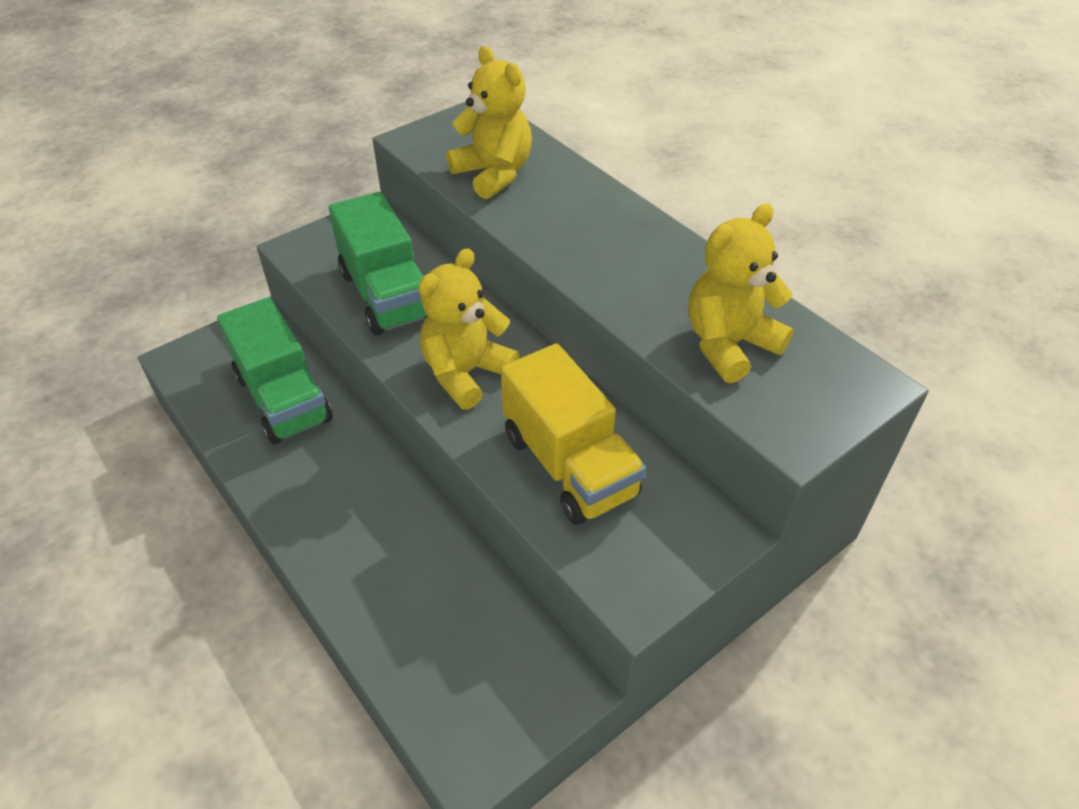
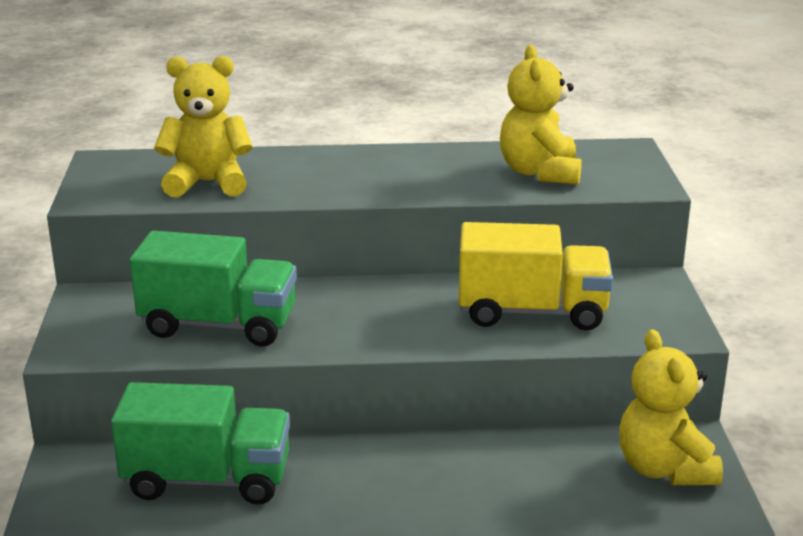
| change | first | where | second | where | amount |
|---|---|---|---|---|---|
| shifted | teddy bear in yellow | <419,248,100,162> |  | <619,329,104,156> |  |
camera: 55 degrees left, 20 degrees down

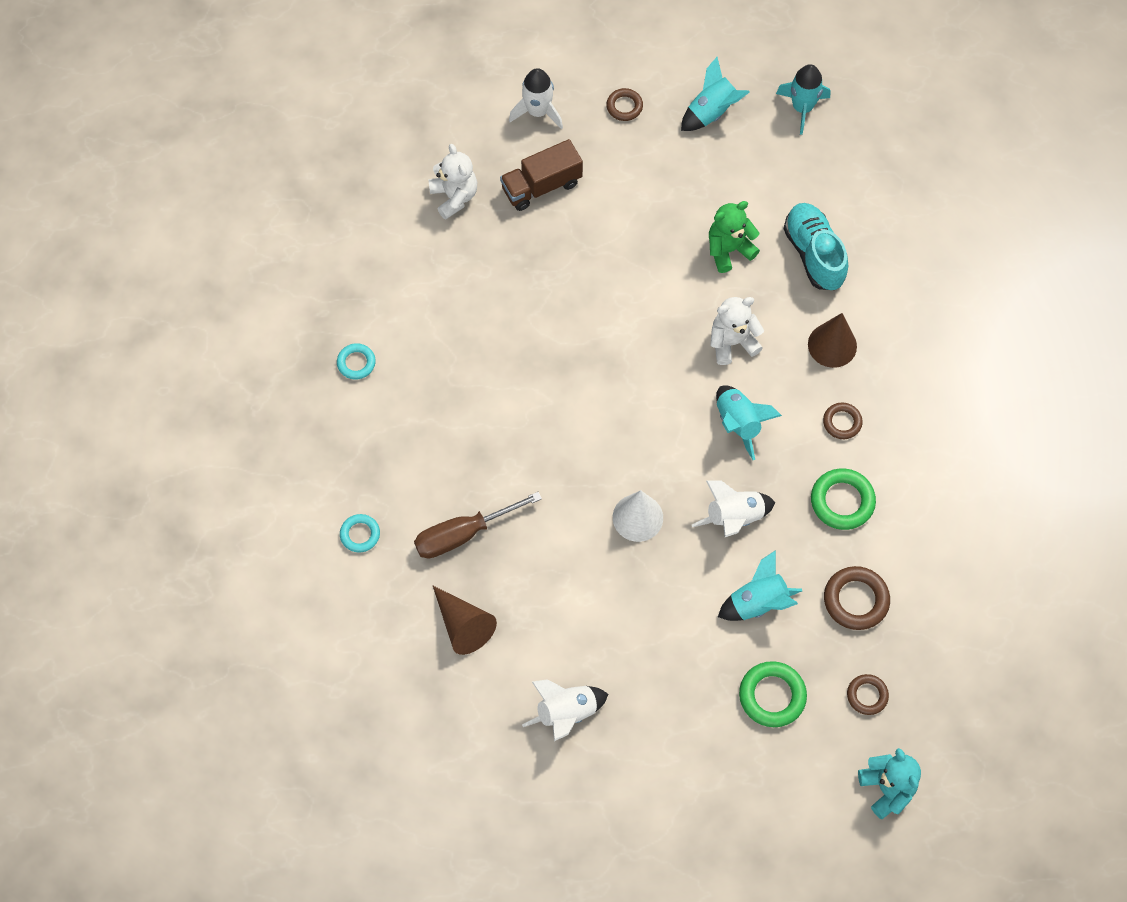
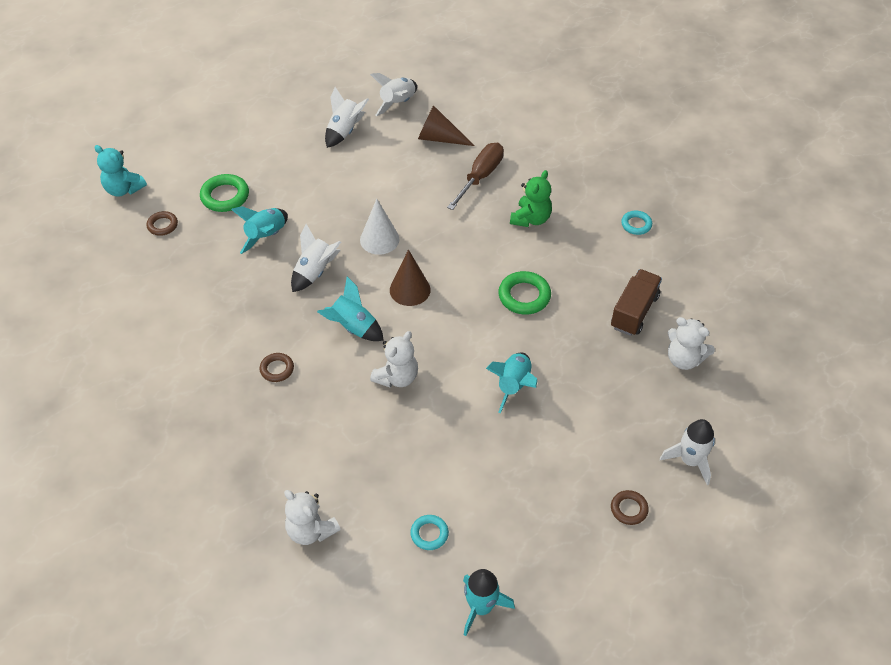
| change | first | where | second | where | amount |
|---|---|---|---|---|---|
| shifted | ring in turquoise | <340,514,40,38> |  | <410,515,39,35> |  |
| shifted | truck in brown | <500,139,83,72> |  | <611,269,51,67> |  |
| shifted | rocket in turquoise | <681,57,68,74> |  | <486,352,52,61> |  |
| shifted | teddy bear in green | <709,201,51,72> |  | <510,170,42,57> |  |
| gone | shoe in turquoise | <783,203,65,87> |  |  |  |
| shifted | cone in brown | <808,313,49,55> |  | <390,249,41,57> |  |
| shifted | ring in green | <811,468,65,62> |  | <498,271,53,44> |  |
| gone | ring in brown | <824,566,66,64> |  |  |  |
| new |  |  | teddy bear in white | <284,490,57,55> |  |
| new |  |  | rocket in white | <370,73,47,43> |  |
camera: 145 degrees right, 15 degrees down

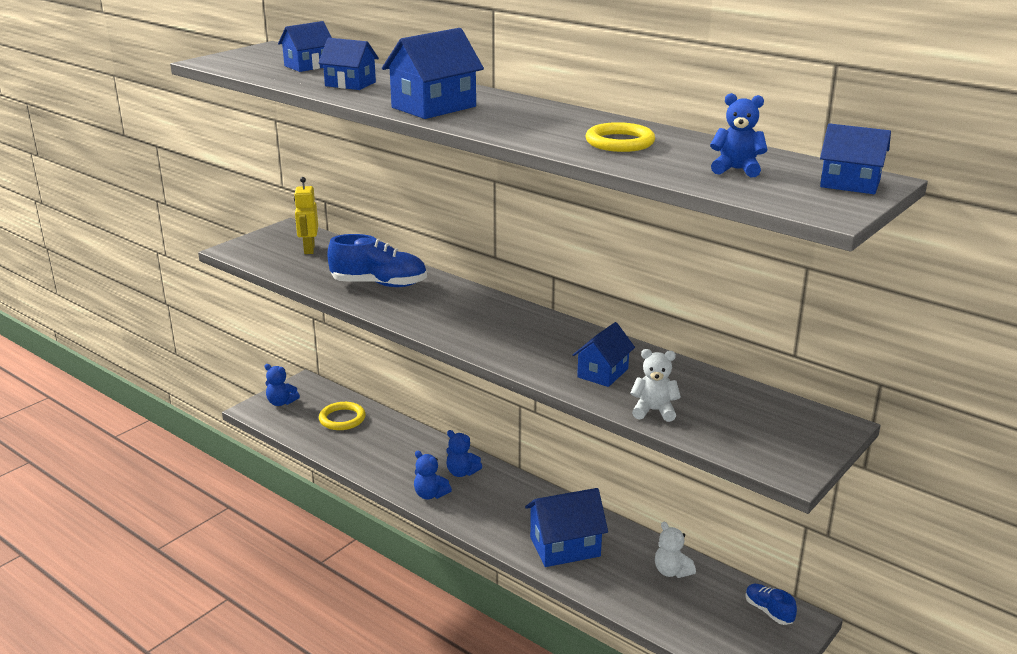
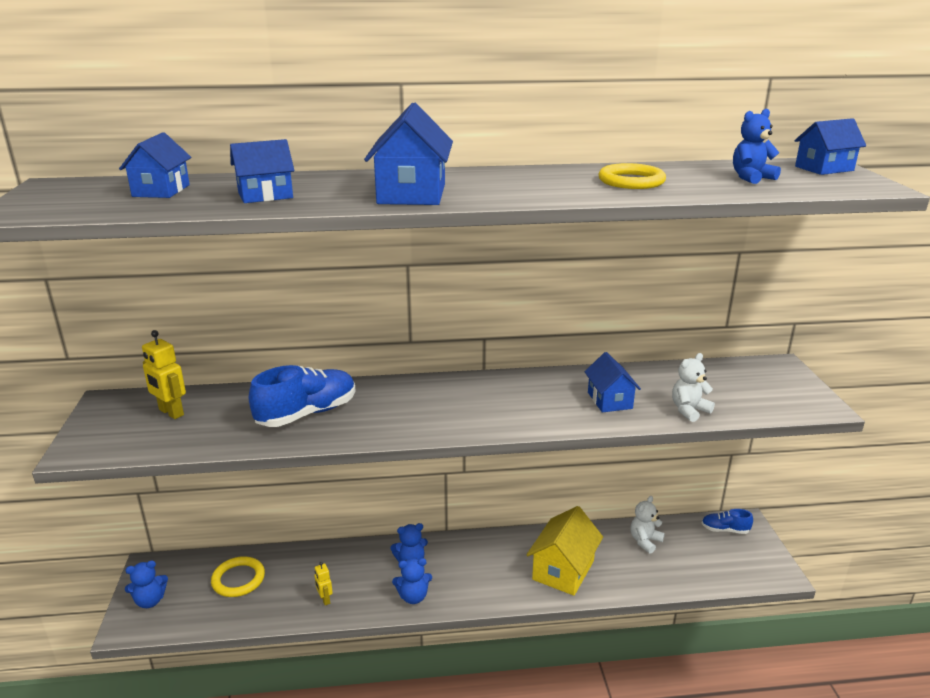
| change | first | where | second | where | amount |
|---|---|---|---|---|---|
| repainted | house in blue | <525,488,83,79> | house in yellow | <526,506,77,90> |  |
| rotated | teddy bear in white | <655,522,41,56> |  | <630,496,35,58> | 120 degrees clockwise |
| new |  |  | robot in yellow | <314,562,19,43> |  |
camera: 45 degrees left, 0 degrees up

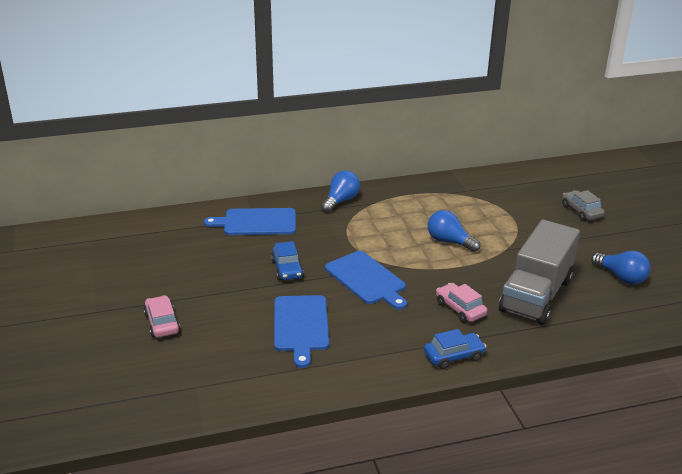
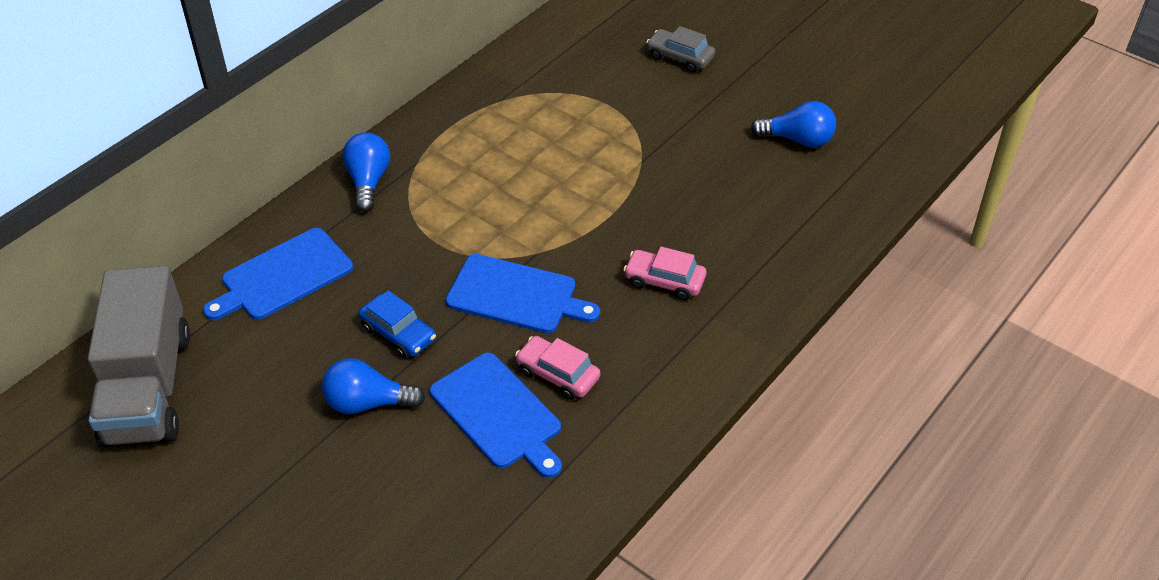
| change | first | where | second | where | amount |
|---|---|---|---|---|---|
| shifted | car in pink | <144,295,37,43> |  | <515,336,85,64> |  |
| gone | car in blue | <424,329,62,40> |  |  |  |
| shifted | light bulb in blue | <428,210,52,42> |  | <322,358,103,56> |  |
| shifted | truck in grey | <499,220,81,105> |  | <88,266,102,181> |  |
camera: 35 degrees left, 15 degrees up

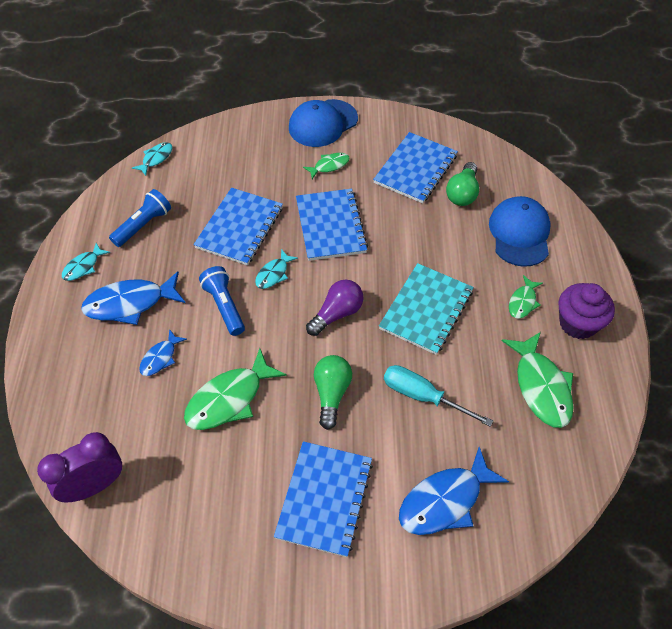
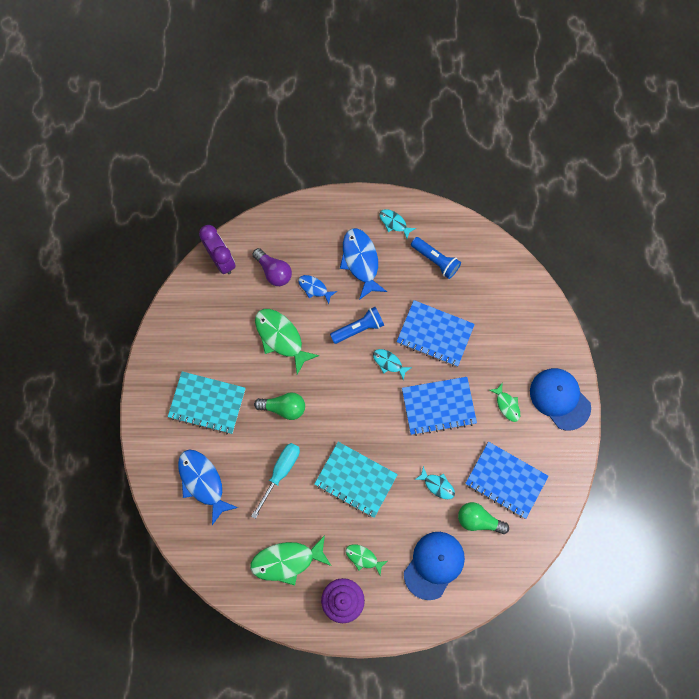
| change | first | where | second | where | amount |
|---|---|---|---|---|---|
| shifted | fish in turquoise | <132,142,40,34> |  | <415,466,40,33> |  |
| repainted | notebook in blue | <274,441,99,116> | notebook in turquoise | <168,371,78,63> |  |
| shifted | light bulb in purple | <306,279,58,57> |  | <252,248,40,38> |  |
| rotated | cap in blue | <489,196,62,71> |  | <404,532,61,68> | 60 degrees counterclockwise |
camera: 90 degrees right, 20 degrees up

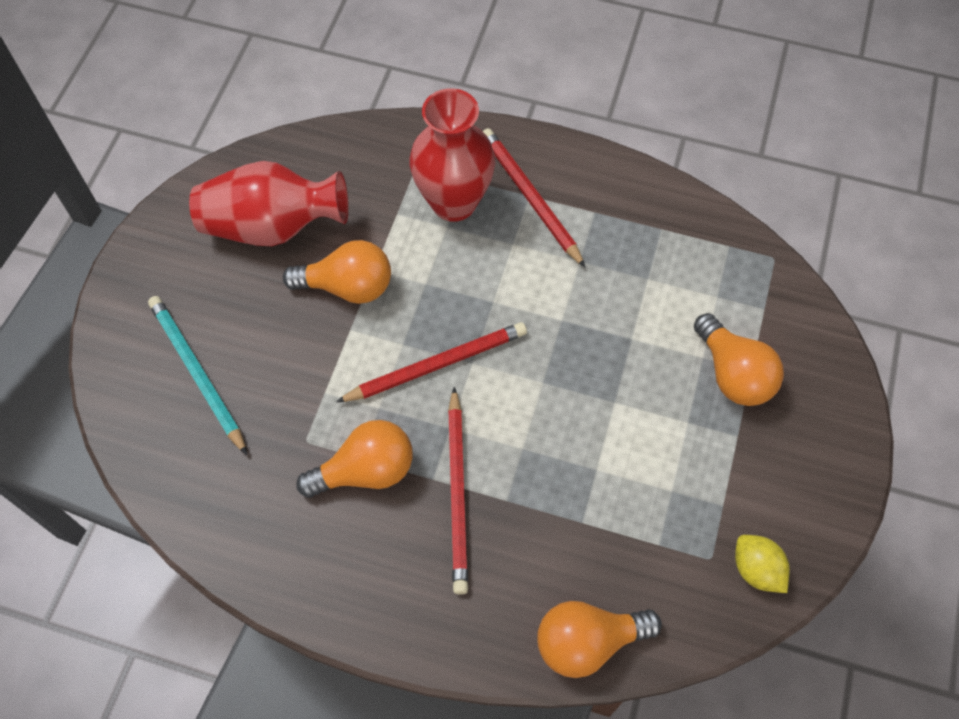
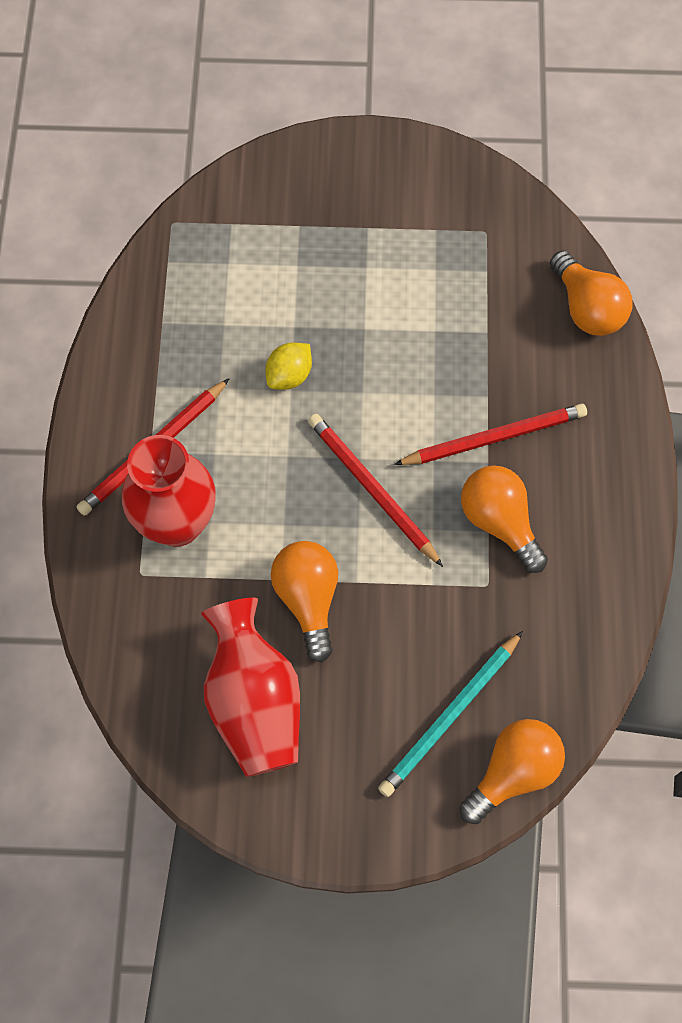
| change | first | where | second | where | amount |
|---|---|---|---|---|---|
| shifted | light bulb in orange | <694,313,90,93> |  | <459,719,106,105> |  |
| shifted | lemon in yellow | <735,535,55,58> |  | <265,342,47,48> |  |
camera: 105 degrees left, 5 degrees up

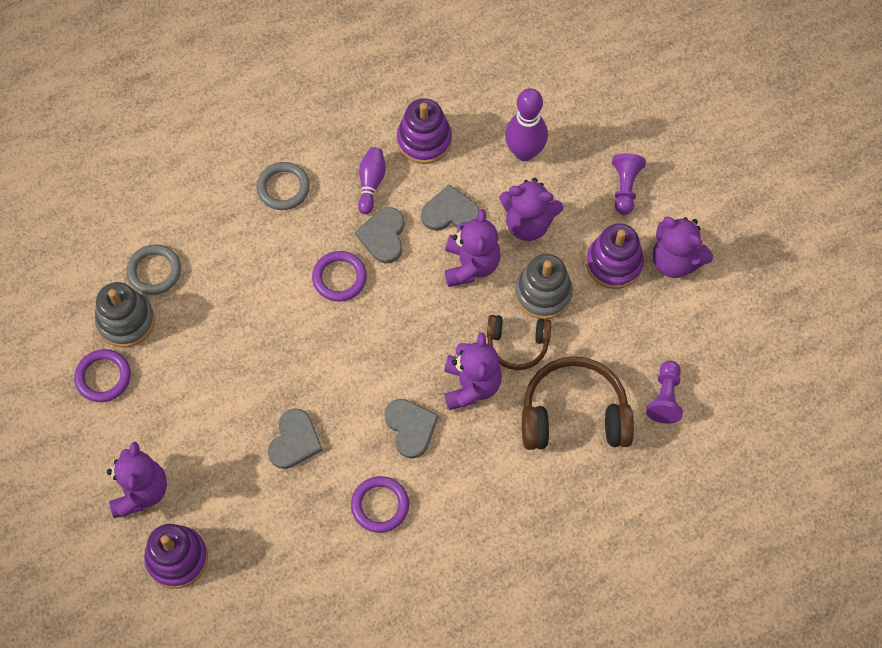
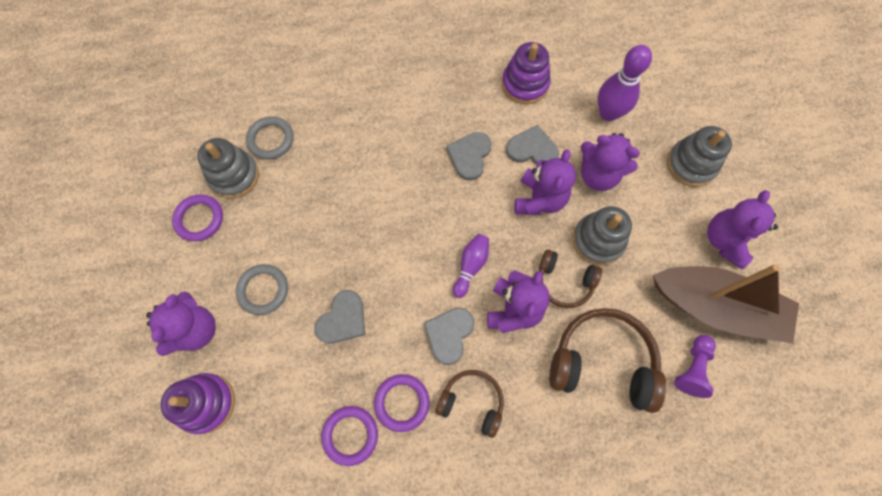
| change | first | where | second | where | amount |
|---|---|---|---|---|---|
| shifted | ring in grey | <257,162,53,48> |  | <236,264,52,51> |  |
| shifted | ring in purple | <312,251,55,51> |  | <321,406,57,60> |  |
| shifted | bowling pin in purple | <358,147,28,67> |  | <453,234,36,64> |  |
| rotated | heart in grey | <384,399,55,60> |  | <424,308,50,57> | 150 degrees counterclockwise |
| gone | stacking toy in purple | <586,223,58,66> |  |  |  |
| swapped | pawn in purple | <612,153,34,62> | stacking toy in grey | <667,126,65,61> |  |
| rotated | teddy bear in purple | <653,217,60,61> |  | <707,190,71,79> | 60 degrees clockwise |
| new |  |  | headphones in brown | <435,370,69,68> |  |
| new |  |  | boat in brown | <653,264,146,80> |  |
camera: 15 degrees right, 5 degrees up

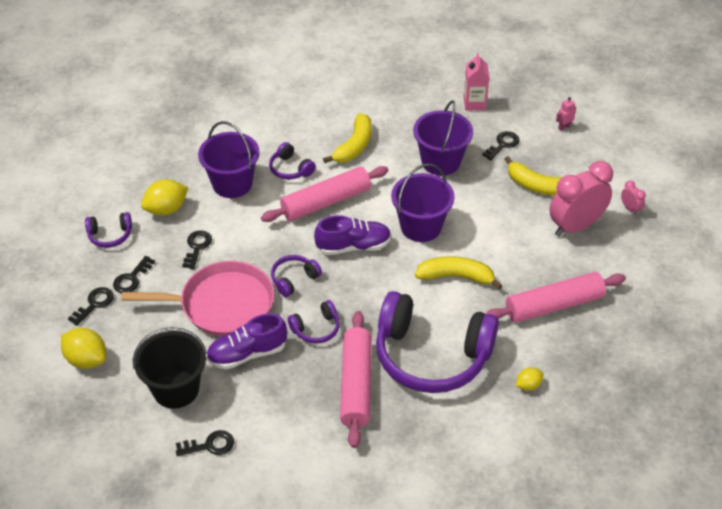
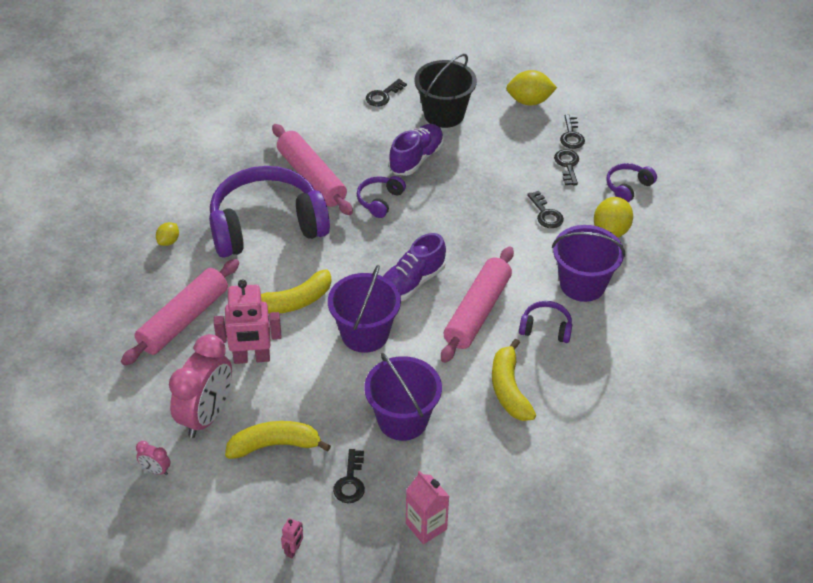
| change | first | where | second | where | amount |
|---|---|---|---|---|---|
| gone | pan in pink | <121,261,153,75> |  |  |  |
| gone | headphones in purple | <271,255,51,42> |  |  |  |
| new |  |  | robot in pink | <214,279,68,85> |  |
camera: 145 degrees right, 0 degrees up

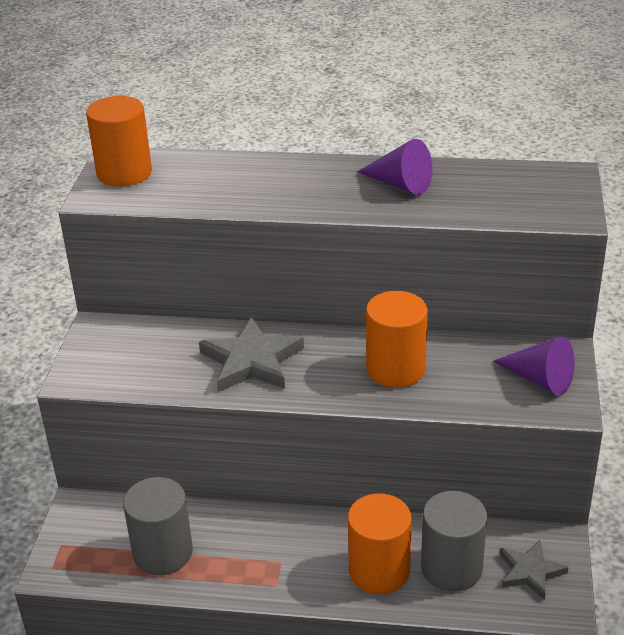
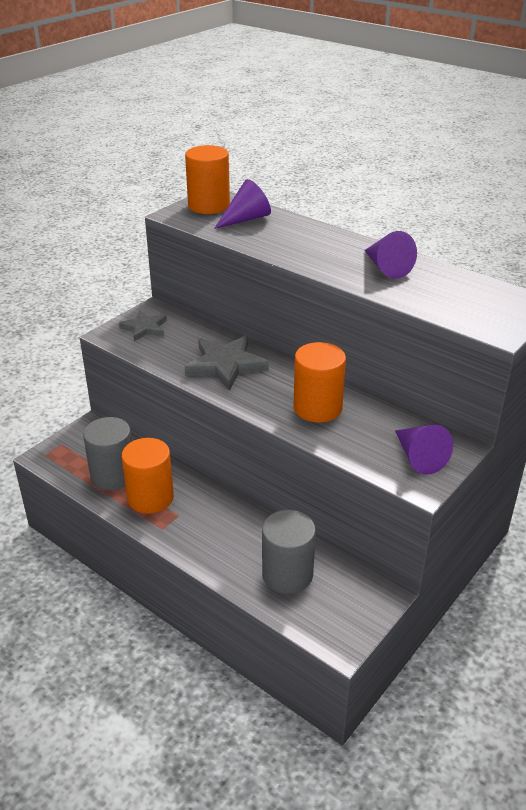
| change | first | where | second | where | amount |
|---|---|---|---|---|---|
| shifted | cylinder in orange | <348,493,64,101> |  | <121,438,53,76> |  |
| shifted | star in grey | <499,540,70,60> |  | <119,310,48,31> |  |
| new |  |  | cone in purple | <214,179,57,50> |  |
camera: 30 degrees right, 0 degrees up

